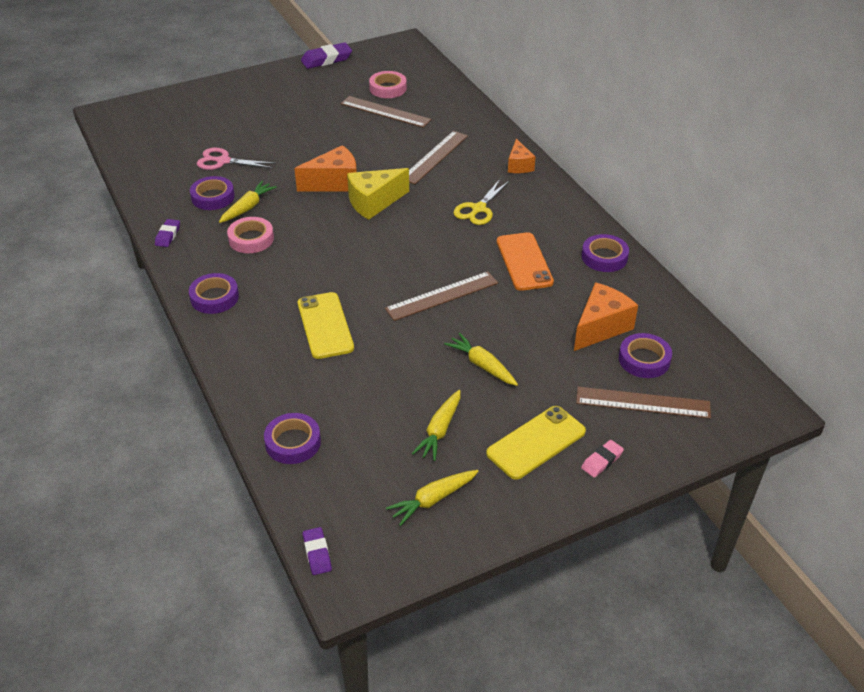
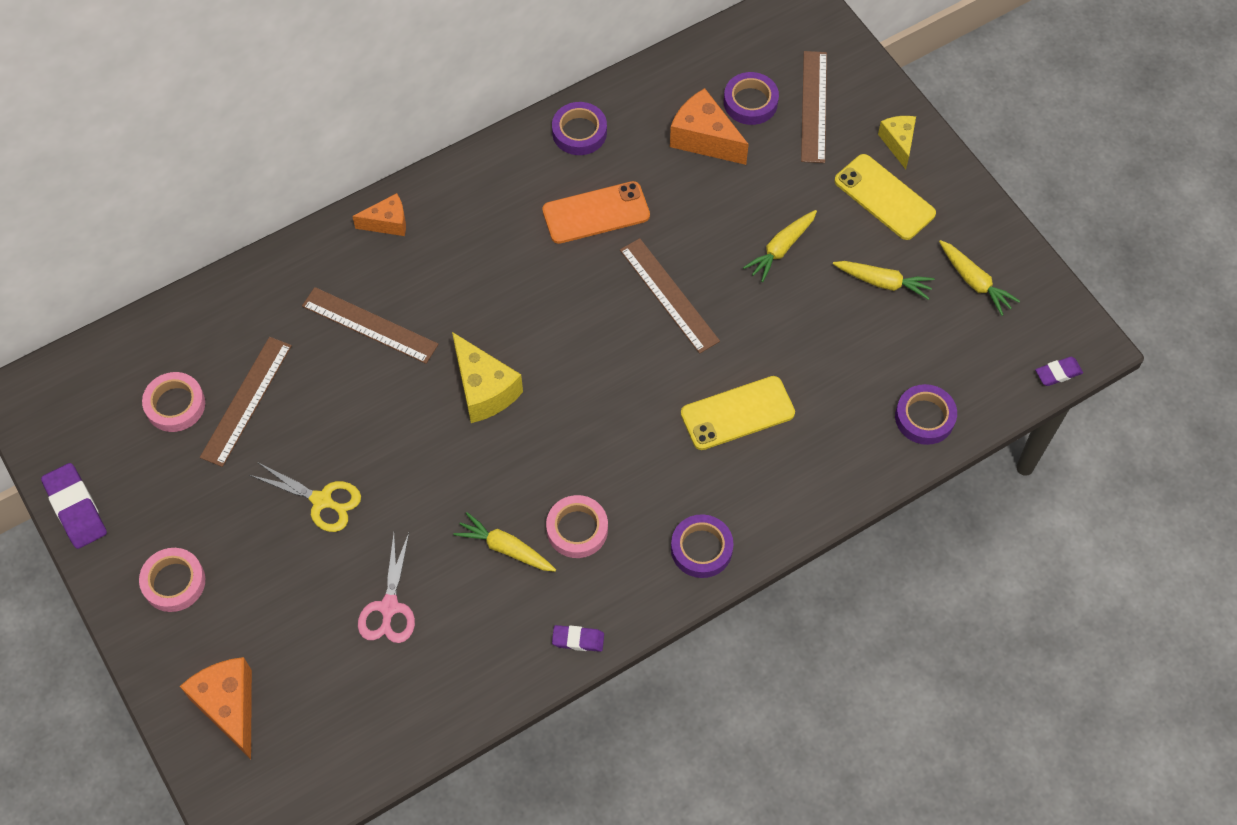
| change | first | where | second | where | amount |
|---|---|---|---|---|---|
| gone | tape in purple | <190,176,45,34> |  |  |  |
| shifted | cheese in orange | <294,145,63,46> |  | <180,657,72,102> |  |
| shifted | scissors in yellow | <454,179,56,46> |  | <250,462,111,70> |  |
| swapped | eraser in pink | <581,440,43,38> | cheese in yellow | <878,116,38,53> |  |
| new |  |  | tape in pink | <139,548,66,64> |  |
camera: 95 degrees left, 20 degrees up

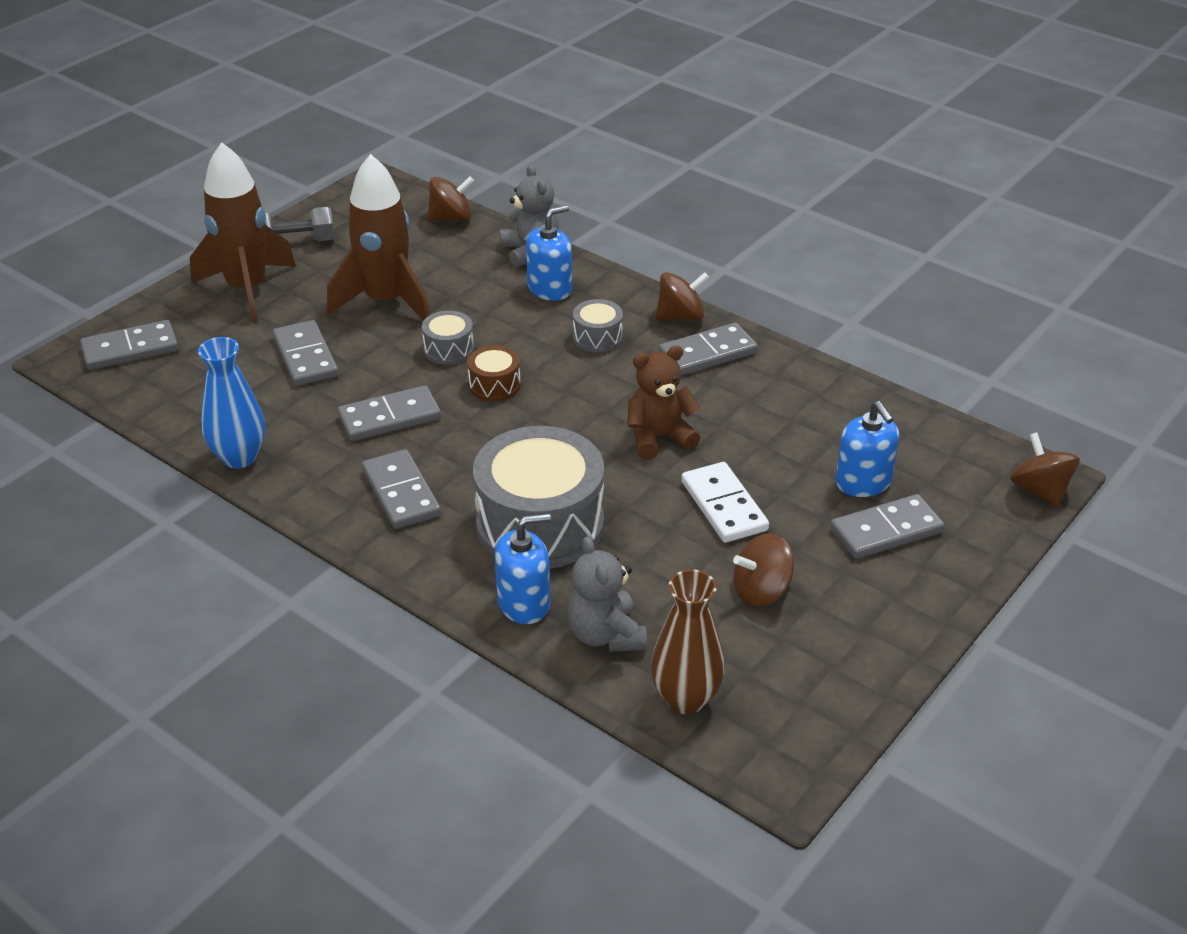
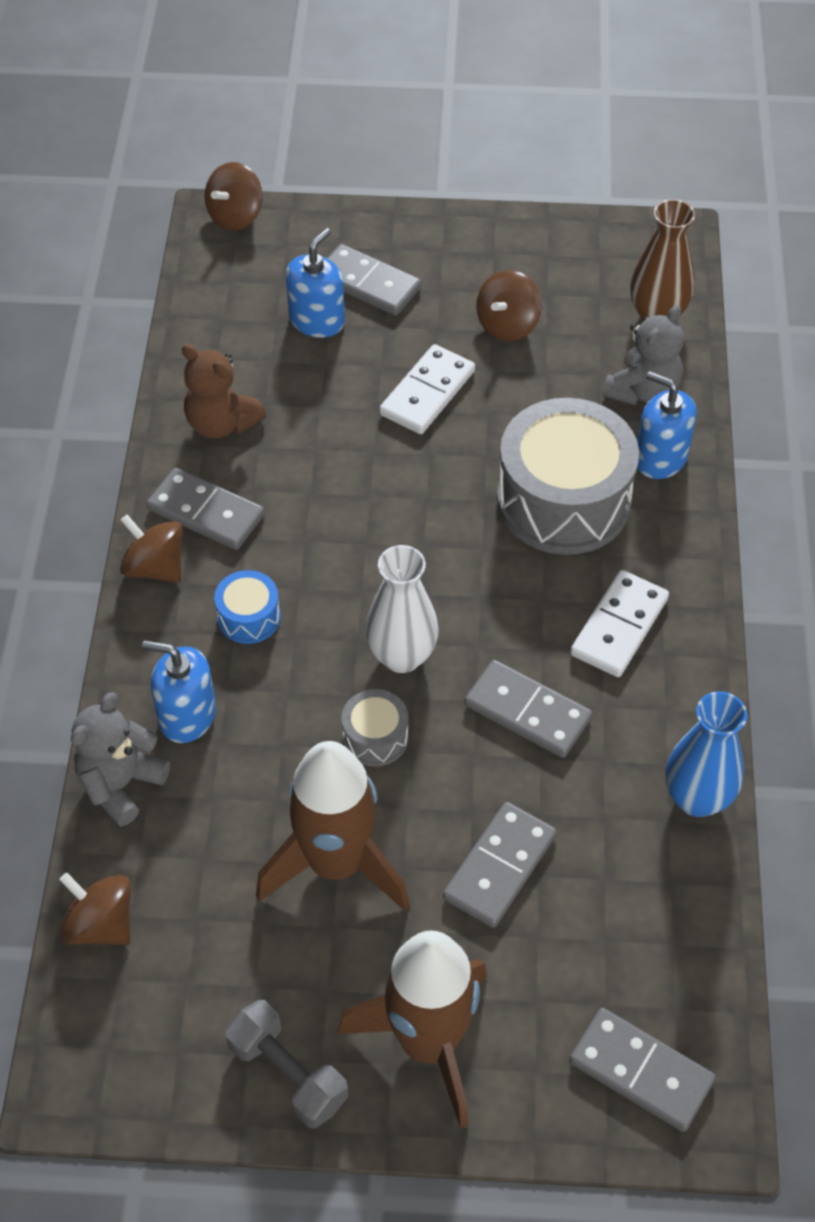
| change | first | where | second | where | amount |
|---|---|---|---|---|---|
| repainted | domino in grey | <362,449,79,80> | domino in white | <570,570,99,107> |  |
| swapped | drum in brown | <467,345,54,57> | vase in white | <365,545,74,128> |  |
| repainted | drum in grey | <573,299,50,54> | drum in blue | <214,570,67,74> |  |
| shifted | teddy bear in brown | <627,346,73,113> |  | <182,344,84,95> |  |
| rotated | spinning top in brown | <733,533,61,74> |  | <476,270,66,71> | 90 degrees clockwise |
camera: 125 degrees left, 15 degrees up

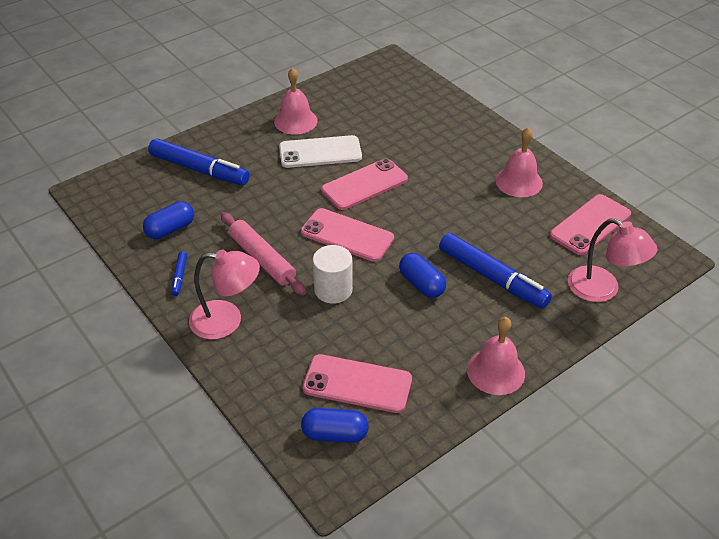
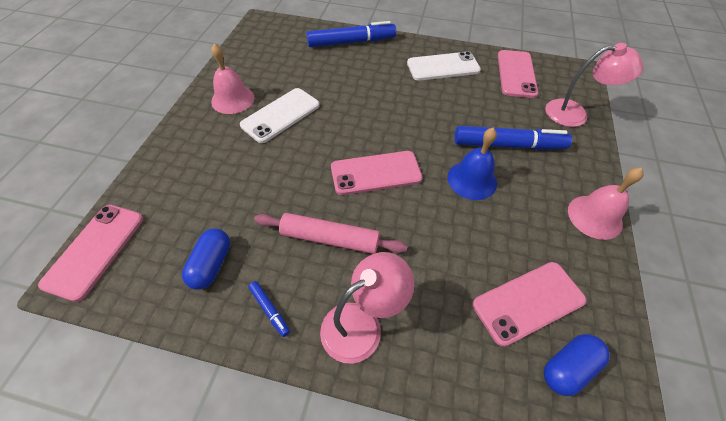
| change | first | where | second | where | amount |
|---|---|---|---|---|---|
| shifted | marker in blue | <148,138,101,47> |  | <307,21,89,26> |  |
| gone | cylinder in white | <313,245,40,59> |  |  |  |
| shifted | phone in pink | <321,158,87,52> |  | <38,205,105,97> |  |
| swapped | capsule in blue | <399,253,47,45> | bell in blue | <448,128,49,72> |  |
| swapped | bell in pink | <495,127,48,70> | phone in white | <407,51,74,30> |  |
camera: 40 degrees left, 10 degrees up

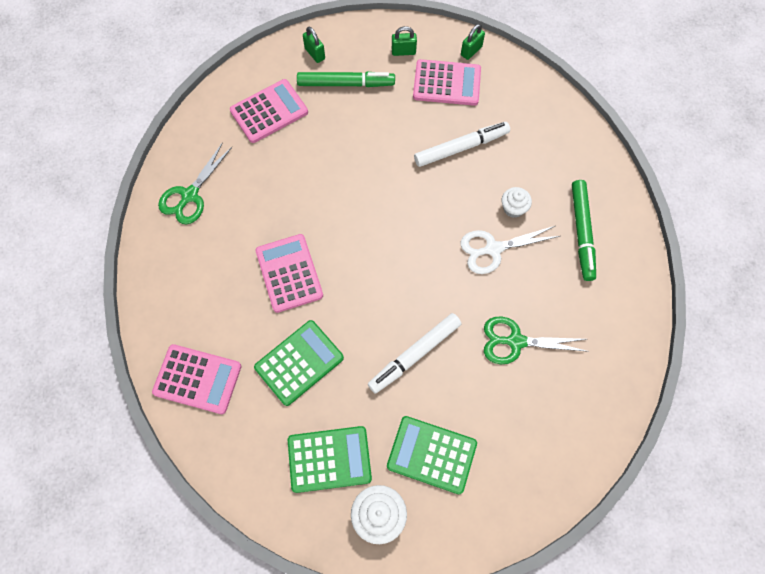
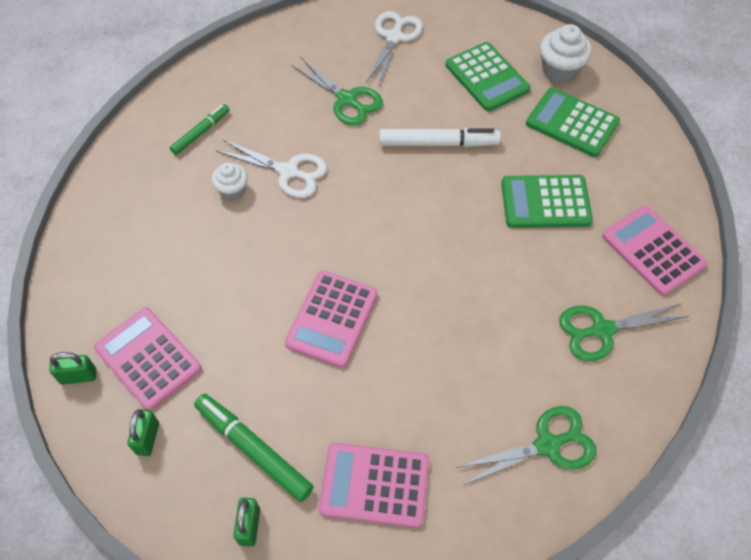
| change | first | where | second | where | amount |
|---|---|---|---|---|---|
| shifted | calculator in pink | <256,234,67,79> |  | <285,271,93,97> |  |
| rotated | padlock in green | <392,26,25,30> |  | <127,409,32,47> | 60 degrees clockwise |
| gone | marker in white | <414,122,96,45> |  |  |  |
| scaled | marker in green | <572,180,24,101> |  | <170,104,60,51> | x0.63 |
| new |  |  | scissors in white | <366,11,57,77> |  |
| new |  |  | scissors in green | <559,303,130,58> |  |
camera: 140 degrees left, 10 degrees down

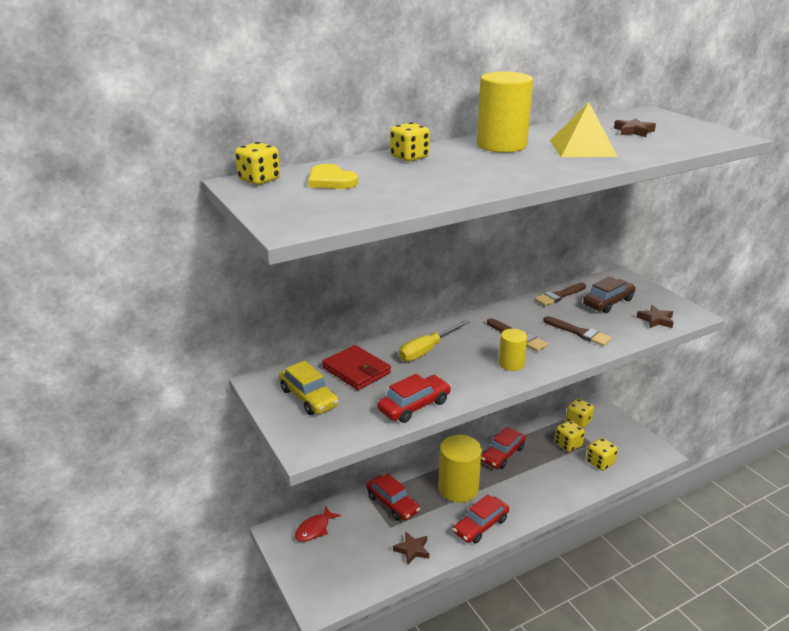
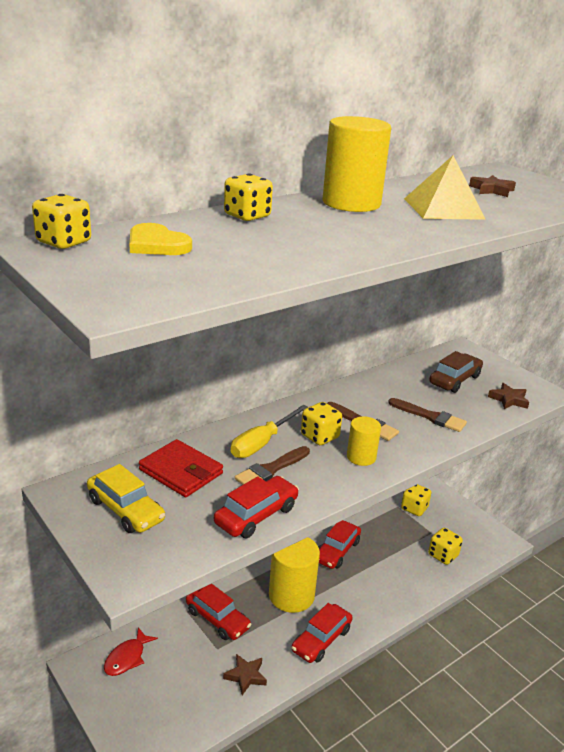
| change | first | where | second | where | amount |
|---|---|---|---|---|---|
| shifted | brush in brown | <534,283,52,23> |  | <235,446,75,39> |  |
| shifted | dice in yellow | <555,420,30,32> |  | <301,402,41,43> |  |
camera: 10 degrees left, 0 degrees up

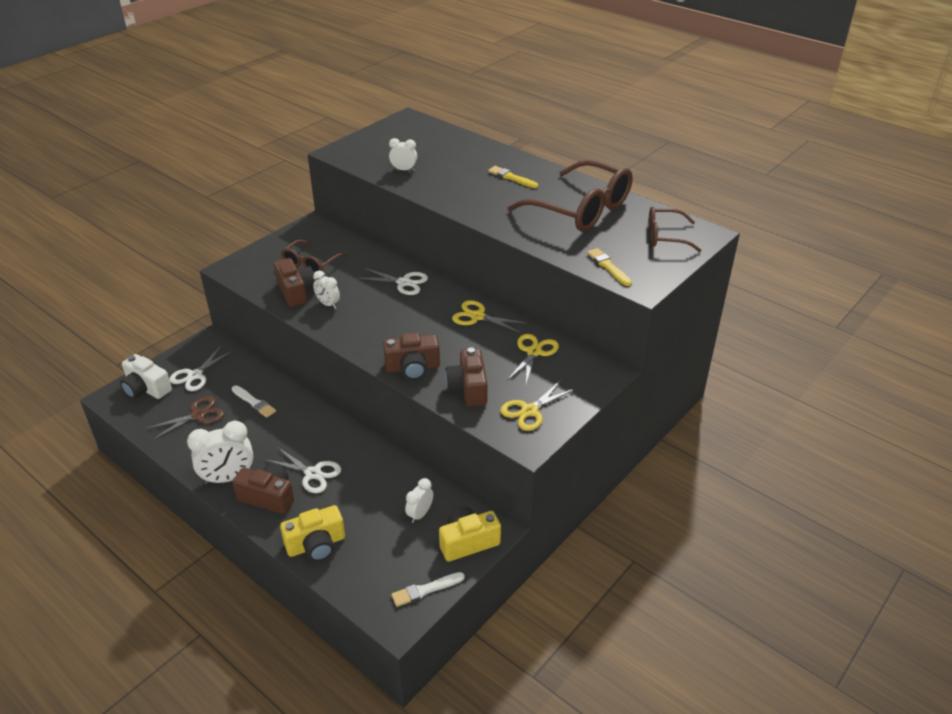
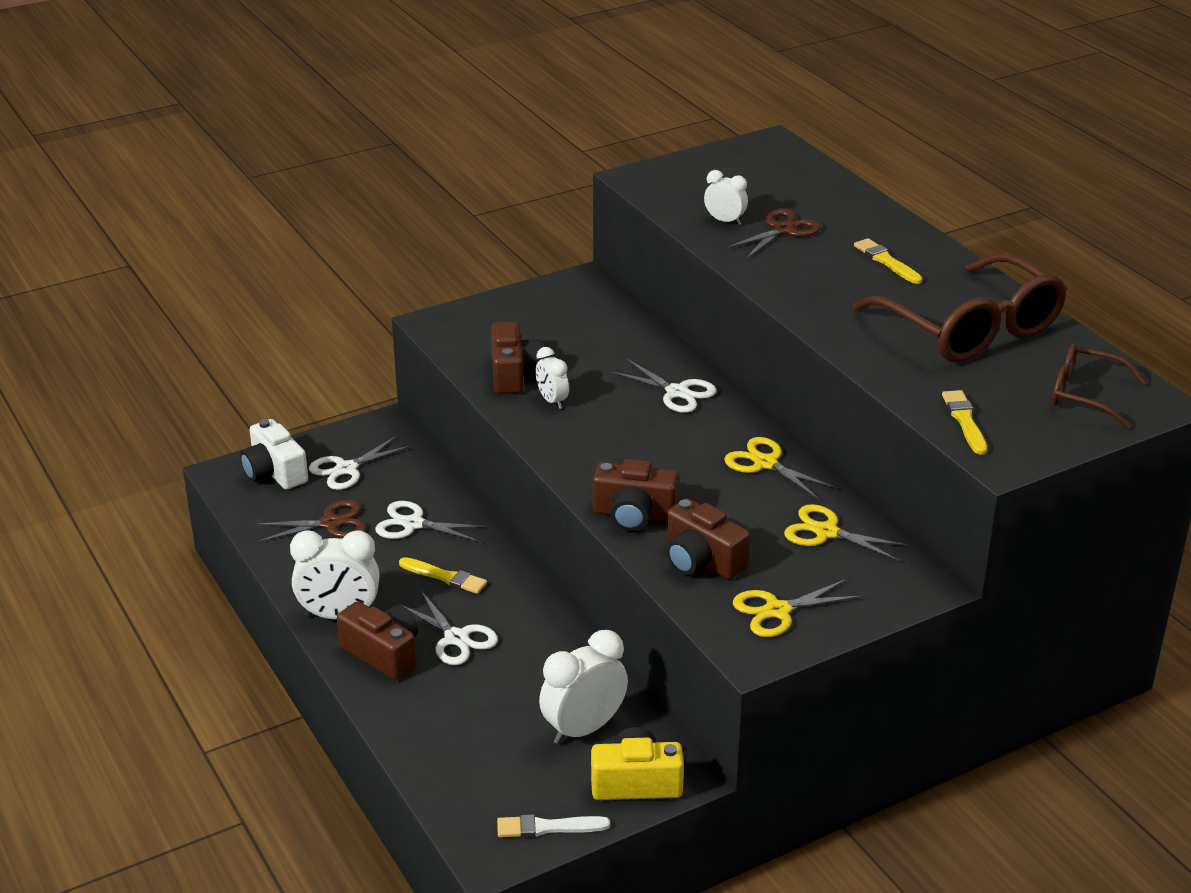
| change | first | where | second | where | amount |
|---|---|---|---|---|---|
| swapped | brush in white | <232,385,44,33> | scissors in white | <375,501,113,41> |  |
| gone | camera in yellow | <280,505,65,57> |  |  |  |
| gone | glasses in brown | <281,240,66,33> |  |  |  |
| scaled | clock in white | <405,478,28,45> |  | <539,630,89,114> | x1.77 |
| rotated | camera in brown | <445,347,43,60> |  | <666,498,84,82> | 60 degrees counterclockwise |
| rotated | scissors in yellow | <508,334,51,50> |  | <784,504,126,58> | 105 degrees counterclockwise |
| new |  |  | brush in yellow | <399,557,88,37> |  |
| new |  |  | scissors in brown | <726,209,95,50> |  |
camera: 20 degrees right, 5 degrees down

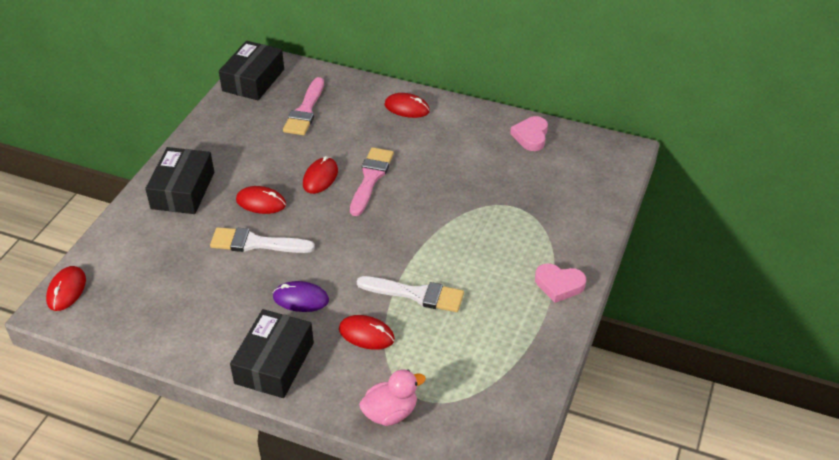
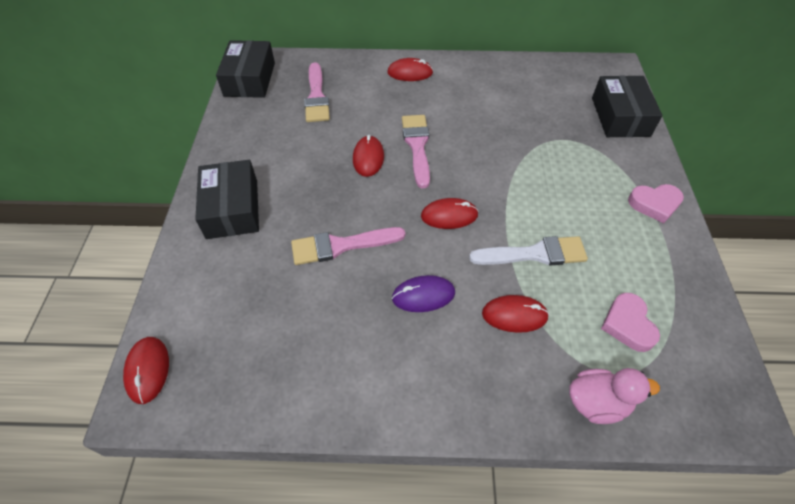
| change | first | where | second | where | amount |
|---|---|---|---|---|---|
| repainted | brush in white | <210,227,105,26> | brush in pink | <291,227,114,38> |  |
| shifted | box in black | <230,309,84,89> |  | <592,76,71,61> |  |
| shifted | mouse in red | <236,186,50,28> |  | <421,198,58,31> |  |
| rotated | duck in pink | <359,370,67,56> |  | <569,368,91,56> | 45 degrees clockwise |
| shifted | heart in pink | <510,116,38,35> |  | <601,293,59,59> |  |
camera: 20 degrees left, 10 degrees up

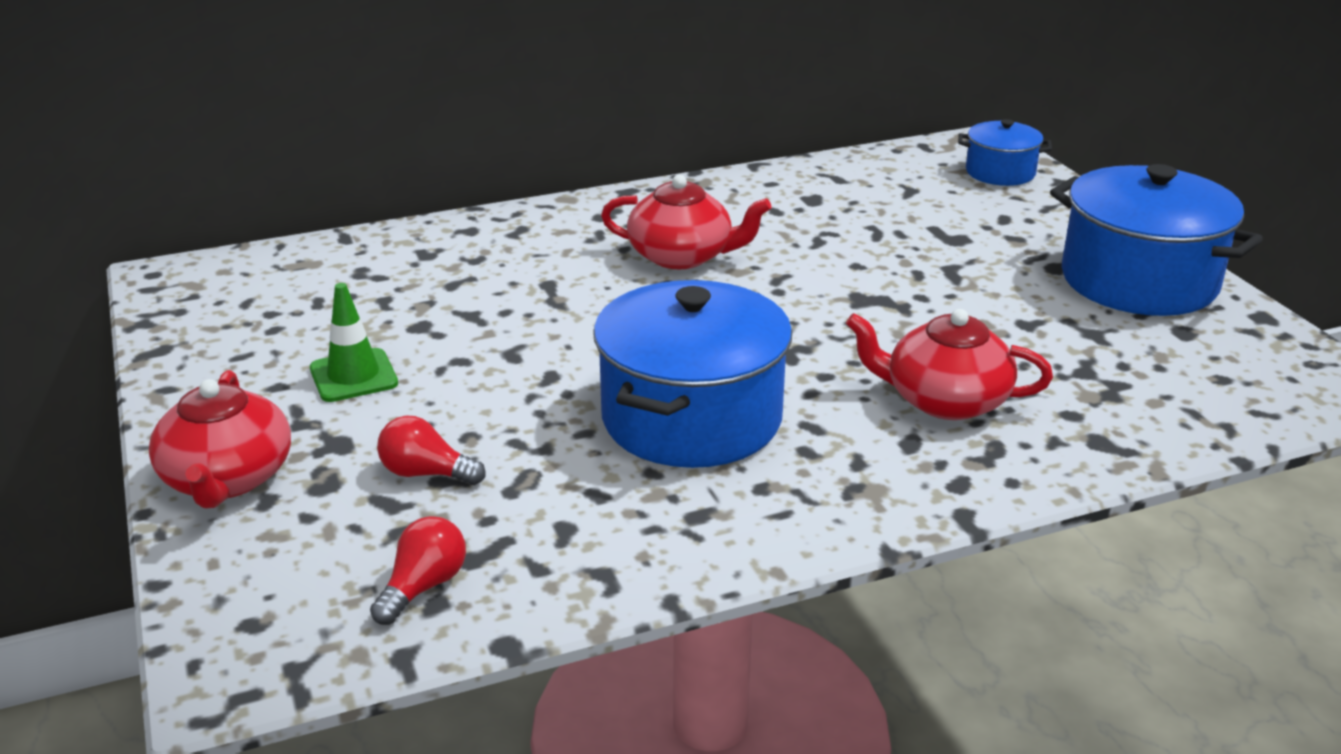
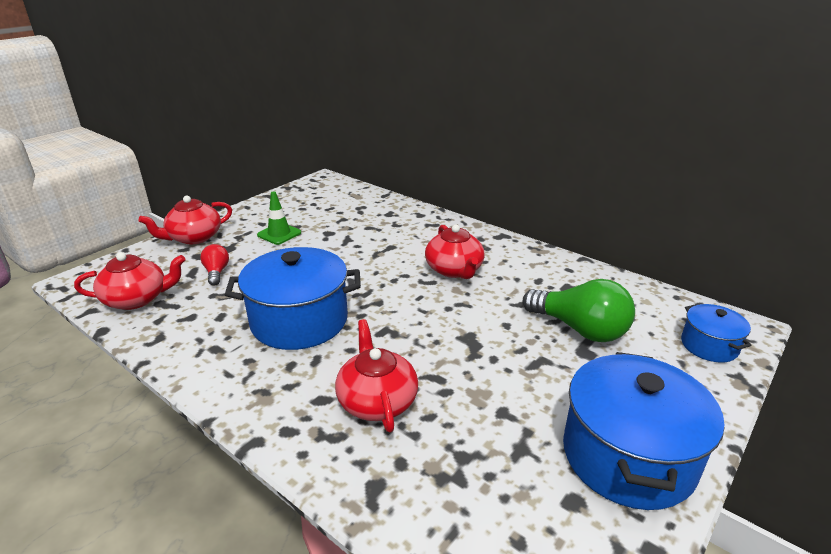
| change | first | where | second | where | amount |
|---|---|---|---|---|---|
| swapped | light bulb in red | <370,516,96,109> | teapot in red | <74,252,112,58> |  |
| new |  |  | light bulb in green | <523,279,112,63> |  |
camera: 60 degrees right, 0 degrees up

